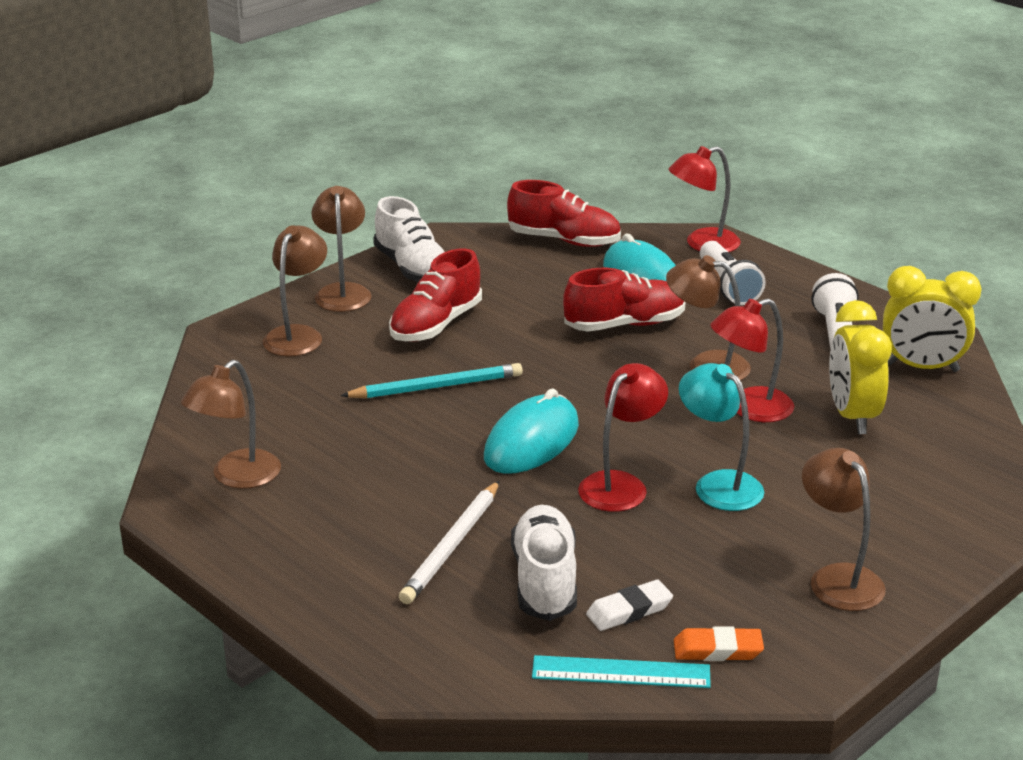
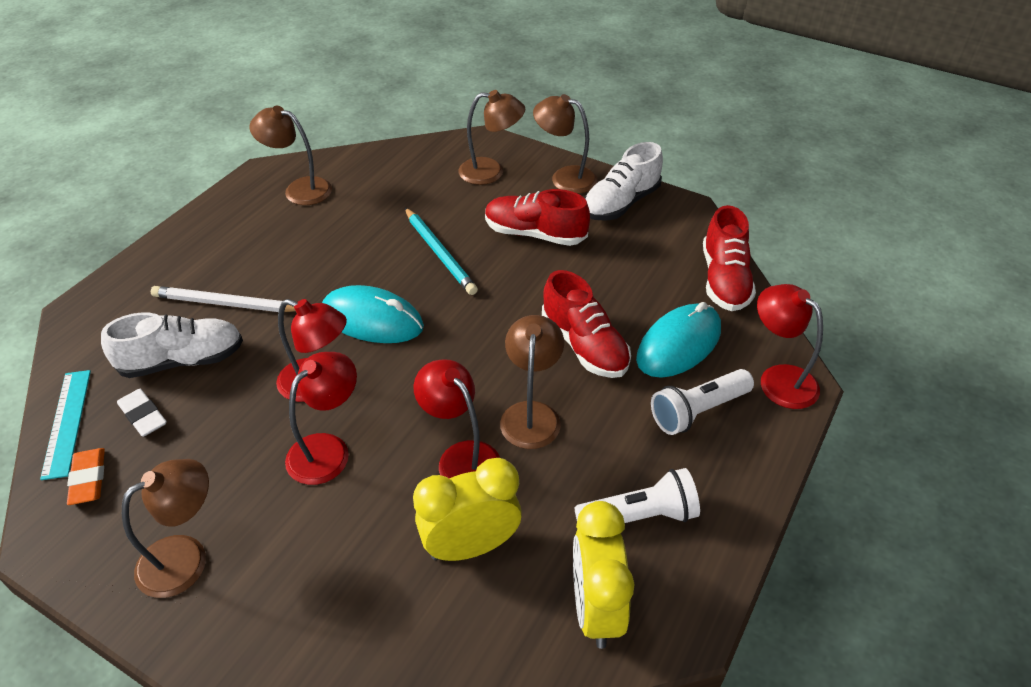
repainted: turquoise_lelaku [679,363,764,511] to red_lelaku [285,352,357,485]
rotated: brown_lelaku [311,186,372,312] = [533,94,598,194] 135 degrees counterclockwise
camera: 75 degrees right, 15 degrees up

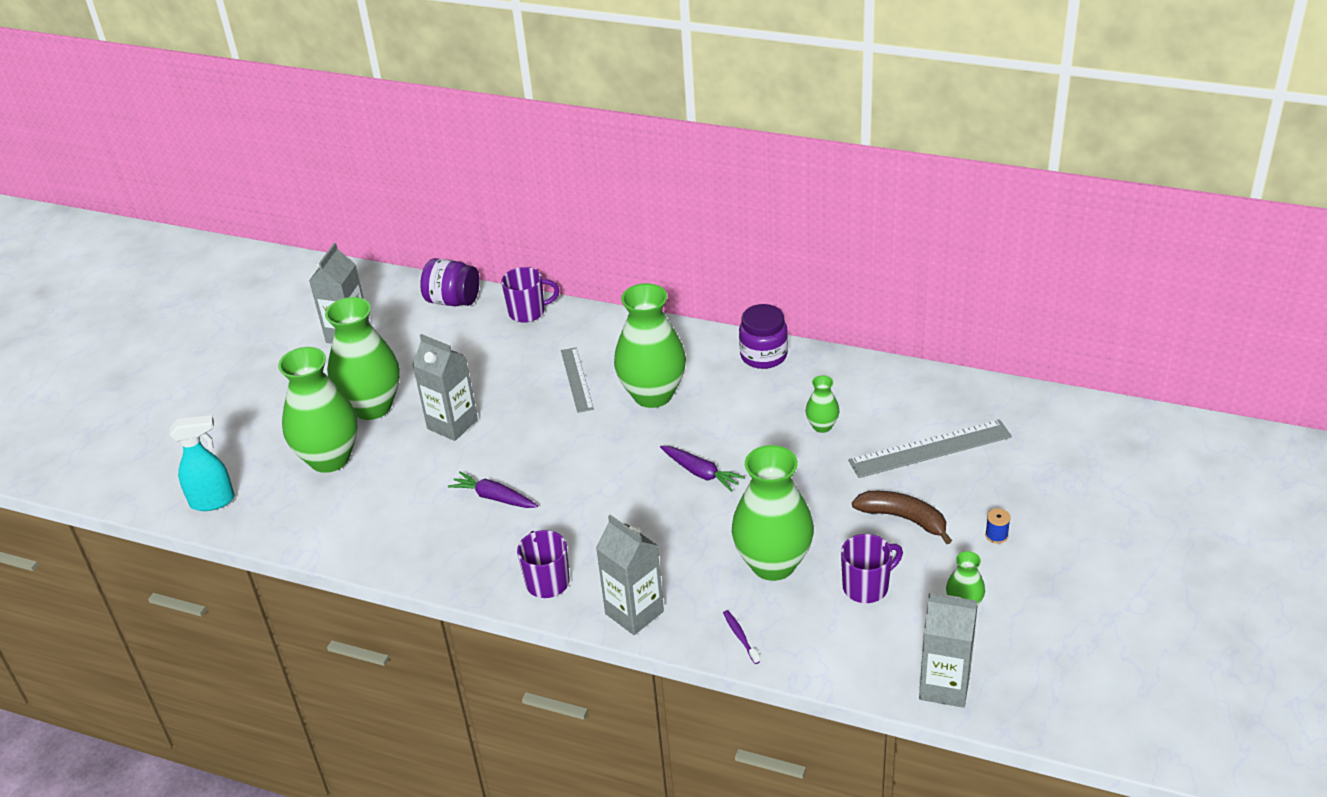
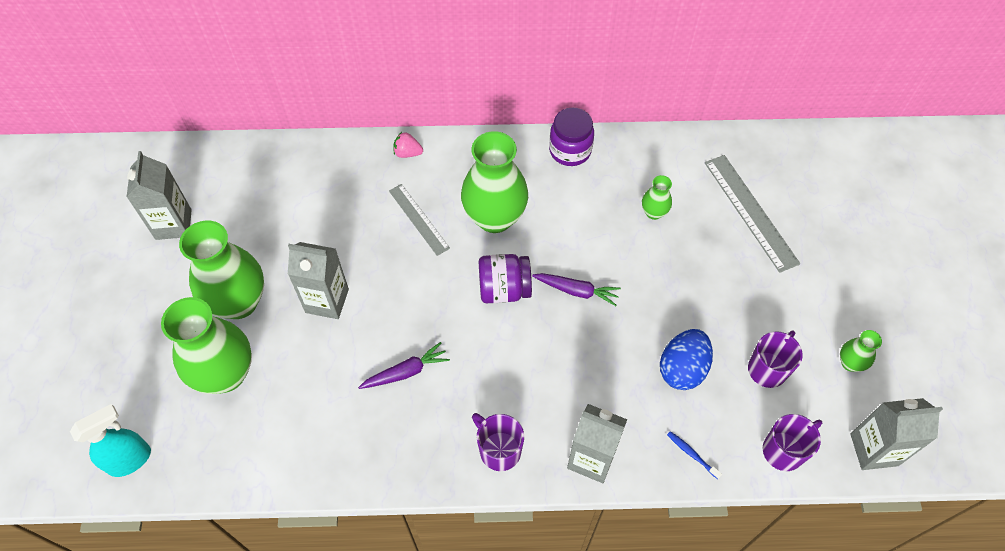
gone: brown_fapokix [852,491,952,544]; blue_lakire [985,508,1011,544]
new: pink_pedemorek [393,132,423,158]
shifted: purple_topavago [420,258,480,306] to [479,254,532,303]; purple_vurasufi [501,267,559,323] to [763,414,822,471]
swapped: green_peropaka [732,445,814,581] to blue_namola [660,329,713,390]
repainted: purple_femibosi [723,610,760,664] to blue_femibosi [667,431,722,479]
rotated: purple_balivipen [448,472,538,508] = [358,342,450,389] 150 degrees clockwise; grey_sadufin [848,419,1012,478] = [705,155,800,273] 75 degrees counterclockwise
camera: 25 degrees left, 20 degrees up

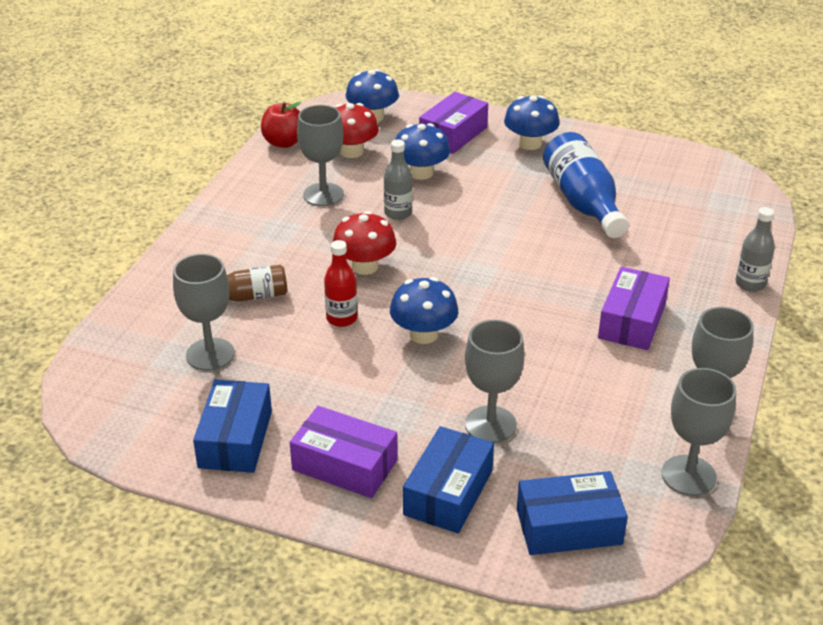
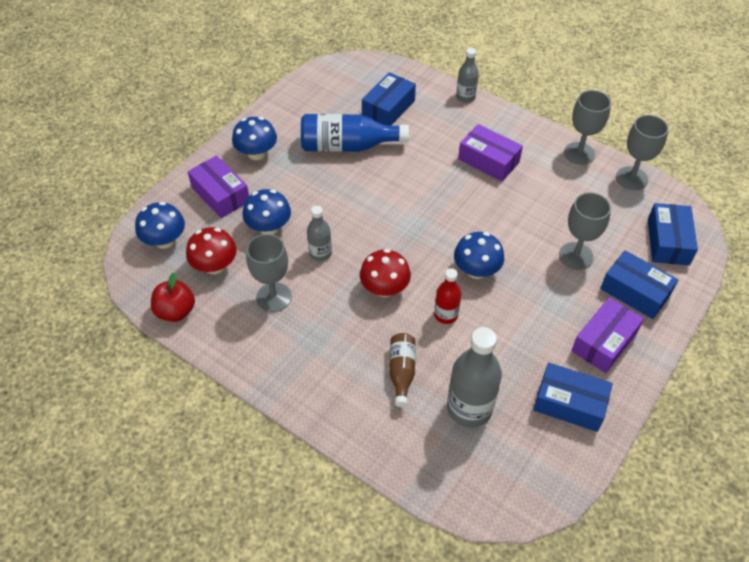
new: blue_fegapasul [362,72,416,125]
swapped: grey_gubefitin [173,254,235,371] to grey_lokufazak [447,327,502,428]
camera: 75 degrees left, 15 degrees up

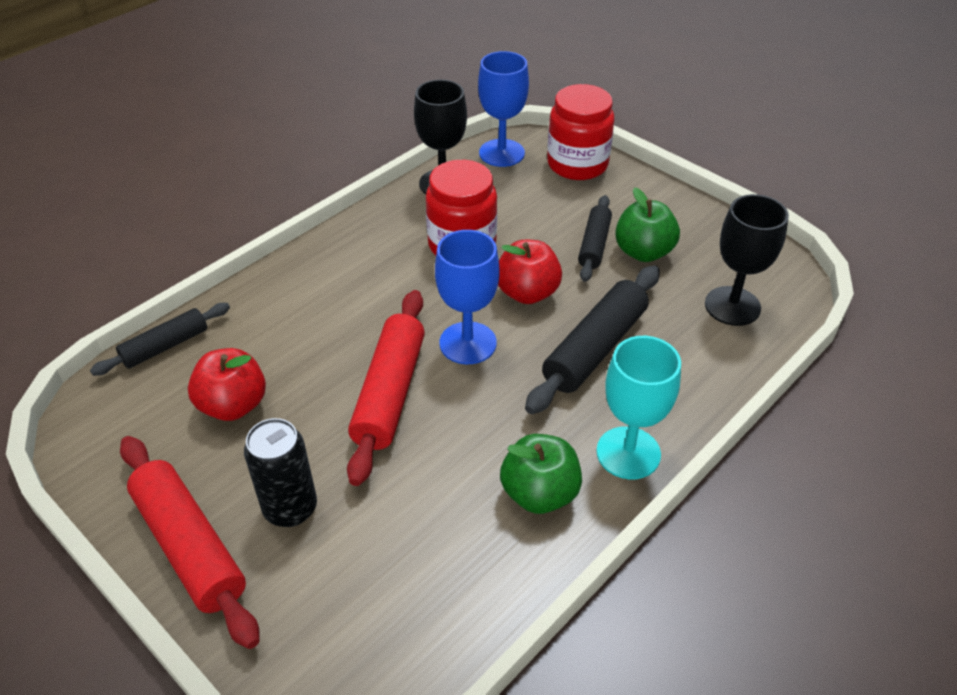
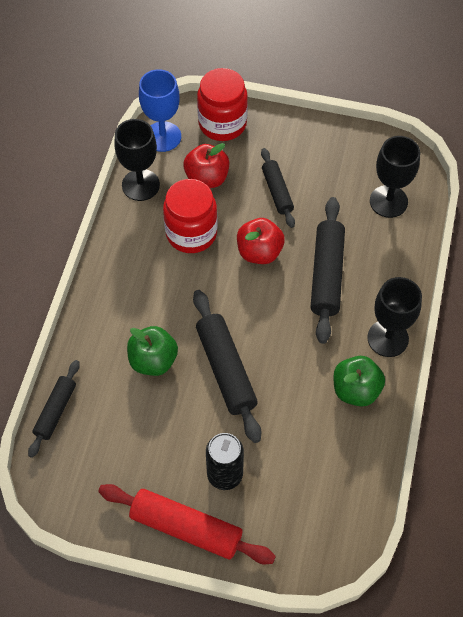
gone: blue_gubefitin [435,230,500,364]
shifted: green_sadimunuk [615,187,680,262] to [127,326,178,376]; red_sadimunuk [188,348,266,421] to [183,143,230,188]
repainted: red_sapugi [347,290,425,486] to black_sapugi [193,290,261,443]; turquoise_gubefitin [596,336,681,479] to black_gubefitin [367,277,422,357]
camera: 30 degrees left, 15 degrees up

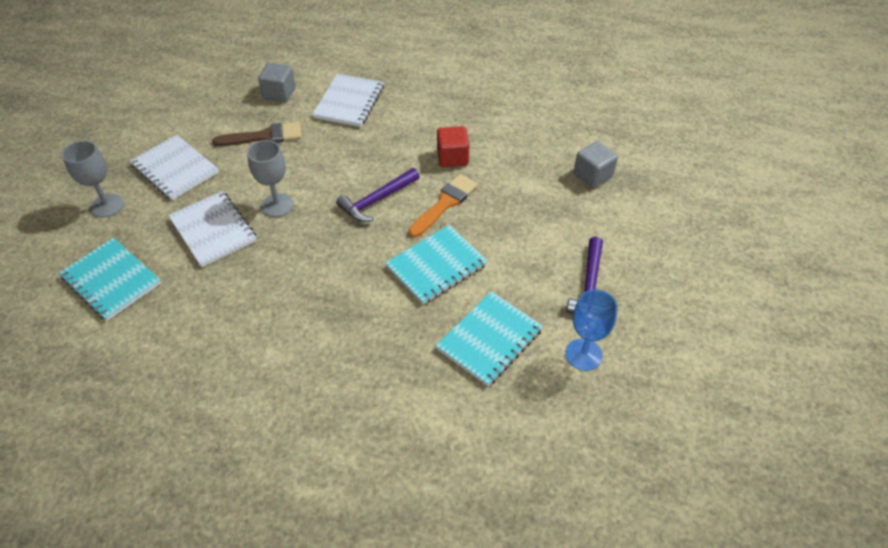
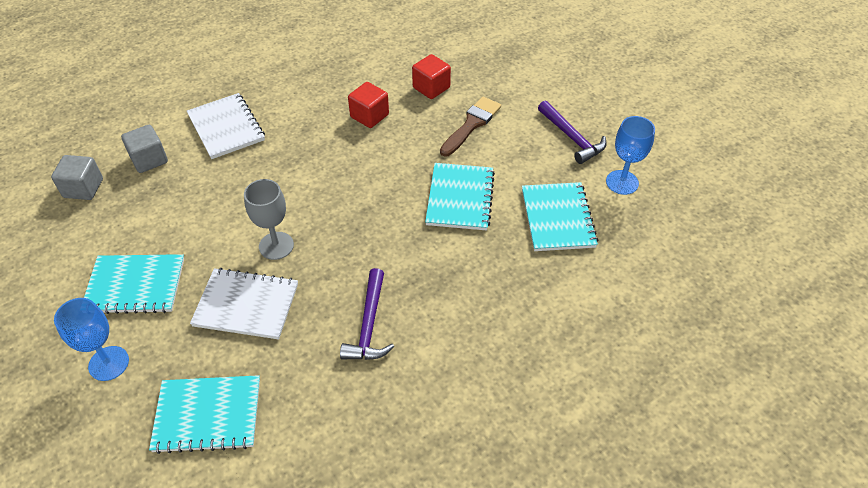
gone: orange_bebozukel [409,174,478,237]
new: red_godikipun [412,54,451,99]
shifted: grey_godikipun [574,141,618,188] to [51,155,103,200]; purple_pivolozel [336,168,420,222] to [340,268,394,360]; brown_bebozukel [212,122,301,146] to [440,97,501,157]
repainted: grey_gubefitin [62,141,124,218] to blue_gubefitin [54,298,129,381]; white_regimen [130,135,219,201] to turquoise_regimen [84,254,184,314]
camera: 45 degrees left, 0 degrees up

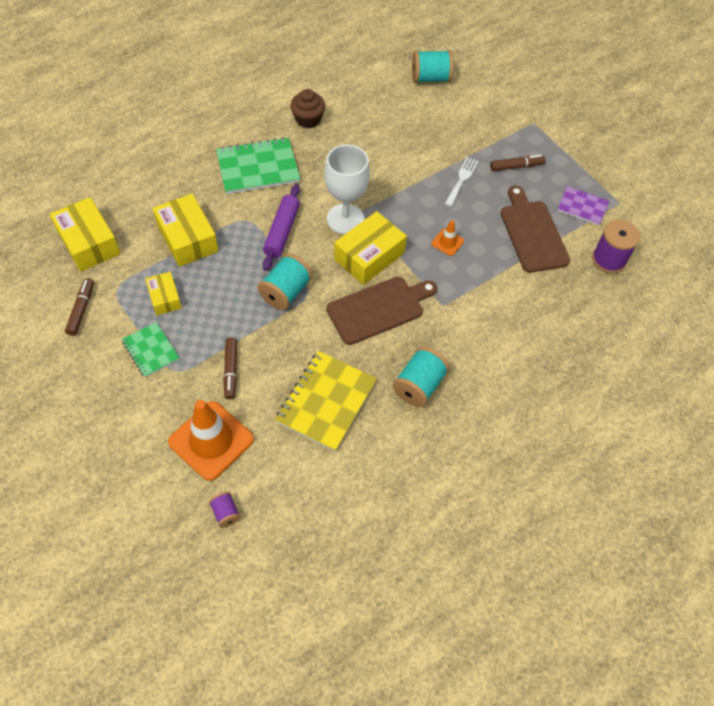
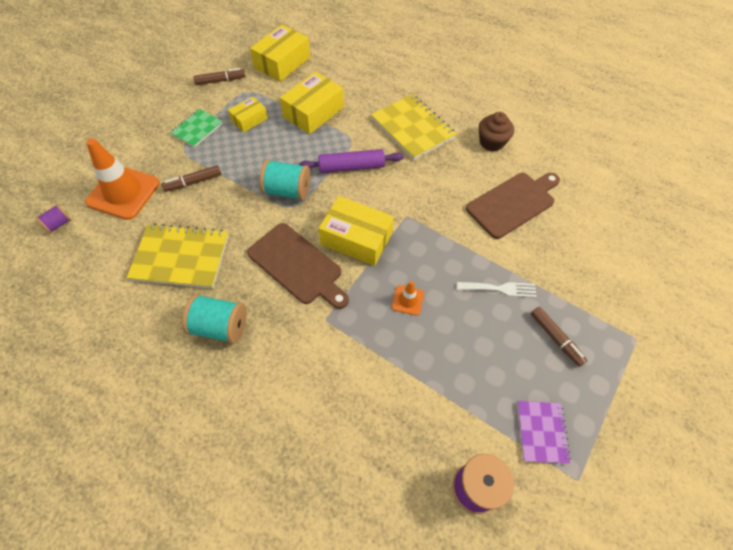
gone: white_gubefitin [324,145,370,234]; turquoise_lakire [412,50,454,83]
shifted: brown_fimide [501,186,570,273] to [466,173,560,239]
repainted: green_regimen [216,137,300,194] to yellow_regimen [371,94,457,160]
camera: 70 degrees right, 0 degrees up

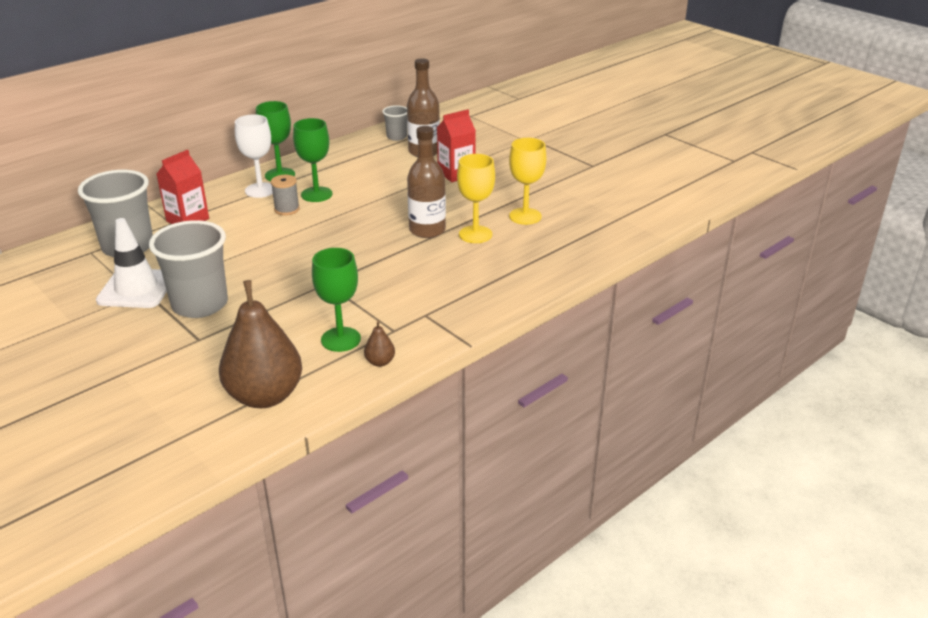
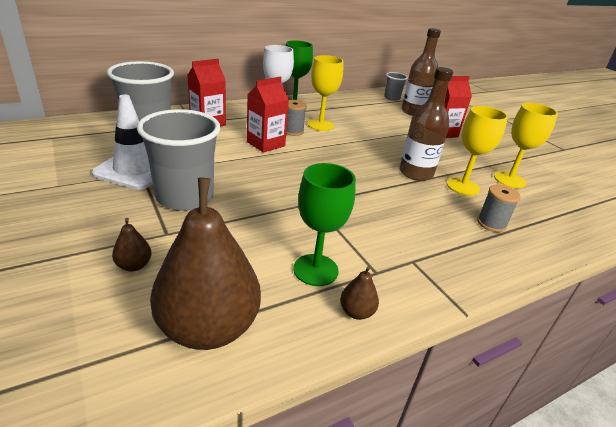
new: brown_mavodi [112,218,152,271]; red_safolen [247,77,289,153]; grey_lakire [477,184,521,232]
repainted: green_gubefitin [293,118,333,202] to yellow_gubefitin [308,55,343,131]
camera: 10 degrees right, 0 degrees up

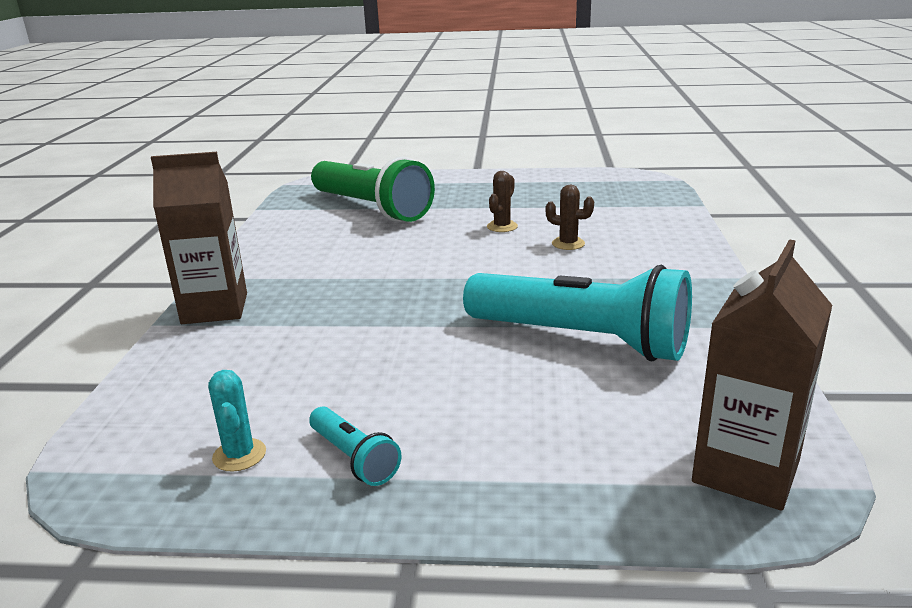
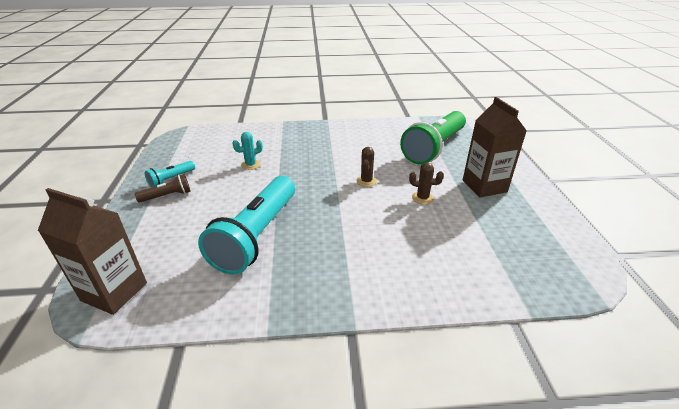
new: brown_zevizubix [135,174,191,203]
shifted: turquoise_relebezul [208,370,266,472] to [232,132,263,170]; brown_relebezul [545,185,594,250] to [356,147,377,187]; brown_safolen [151,152,247,324] to [463,97,527,198]
camera: 80 degrees right, 10 degrees up

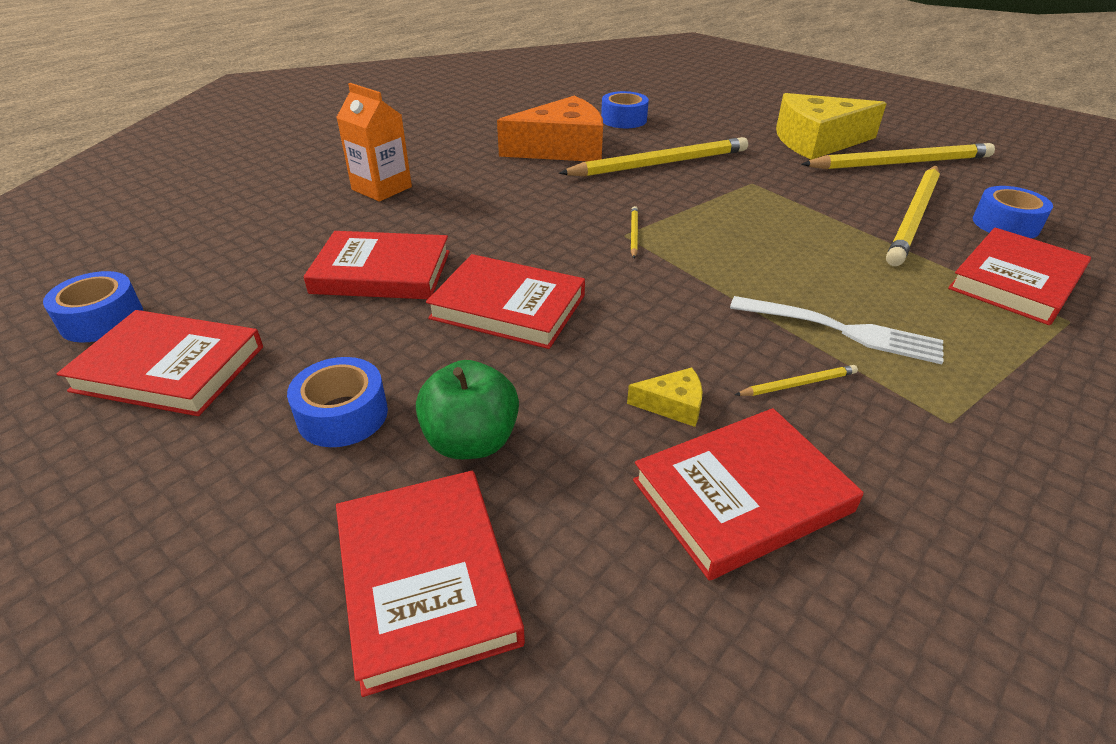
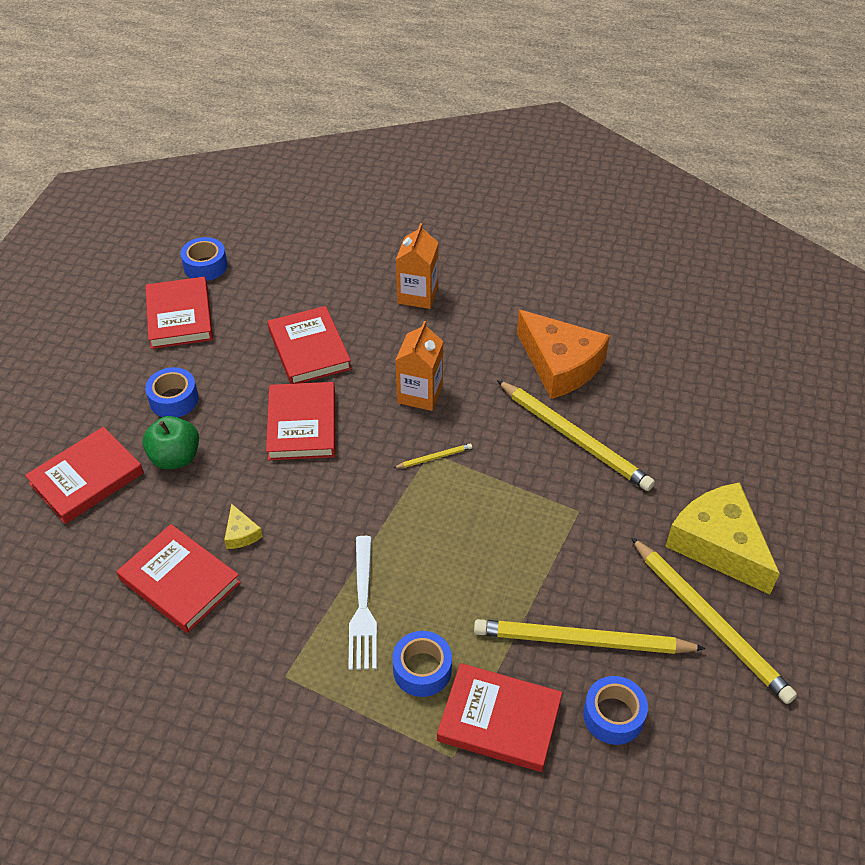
gone: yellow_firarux [735,365,858,396]
new: orange_safolen [396,321,444,411]
shifted: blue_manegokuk [601,91,649,128] to [392,631,452,697]
camera: 65 degrees right, 10 degrees up

